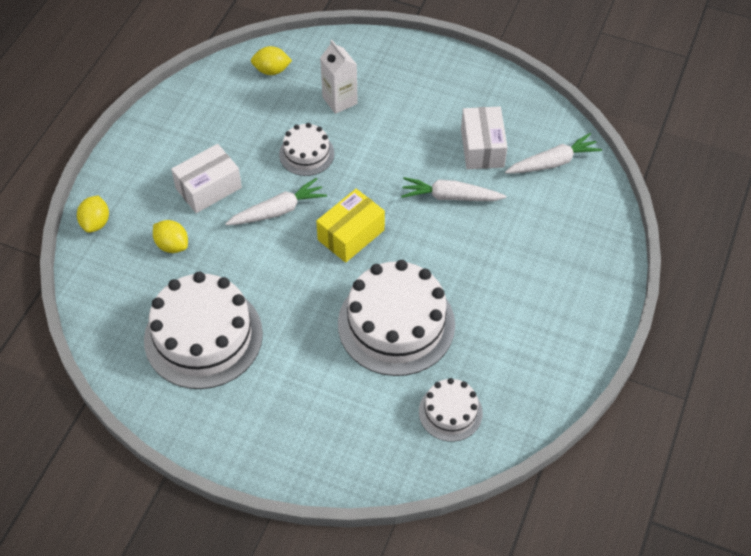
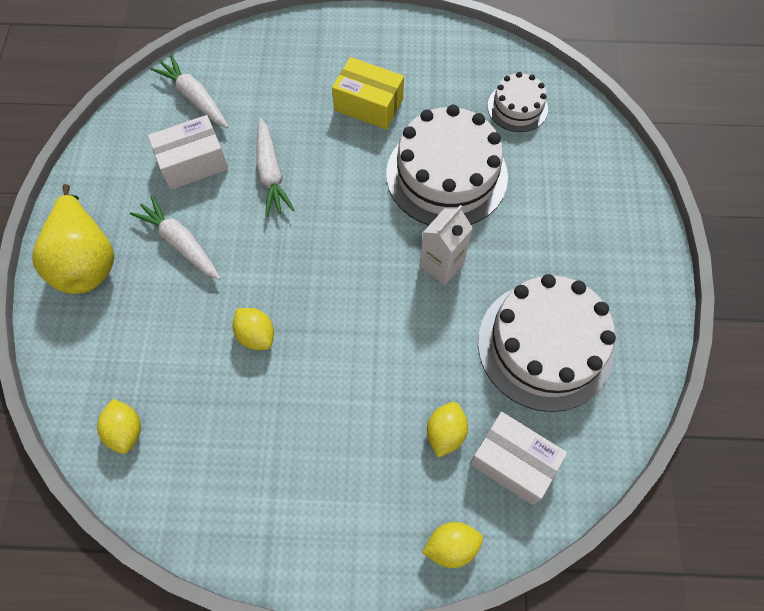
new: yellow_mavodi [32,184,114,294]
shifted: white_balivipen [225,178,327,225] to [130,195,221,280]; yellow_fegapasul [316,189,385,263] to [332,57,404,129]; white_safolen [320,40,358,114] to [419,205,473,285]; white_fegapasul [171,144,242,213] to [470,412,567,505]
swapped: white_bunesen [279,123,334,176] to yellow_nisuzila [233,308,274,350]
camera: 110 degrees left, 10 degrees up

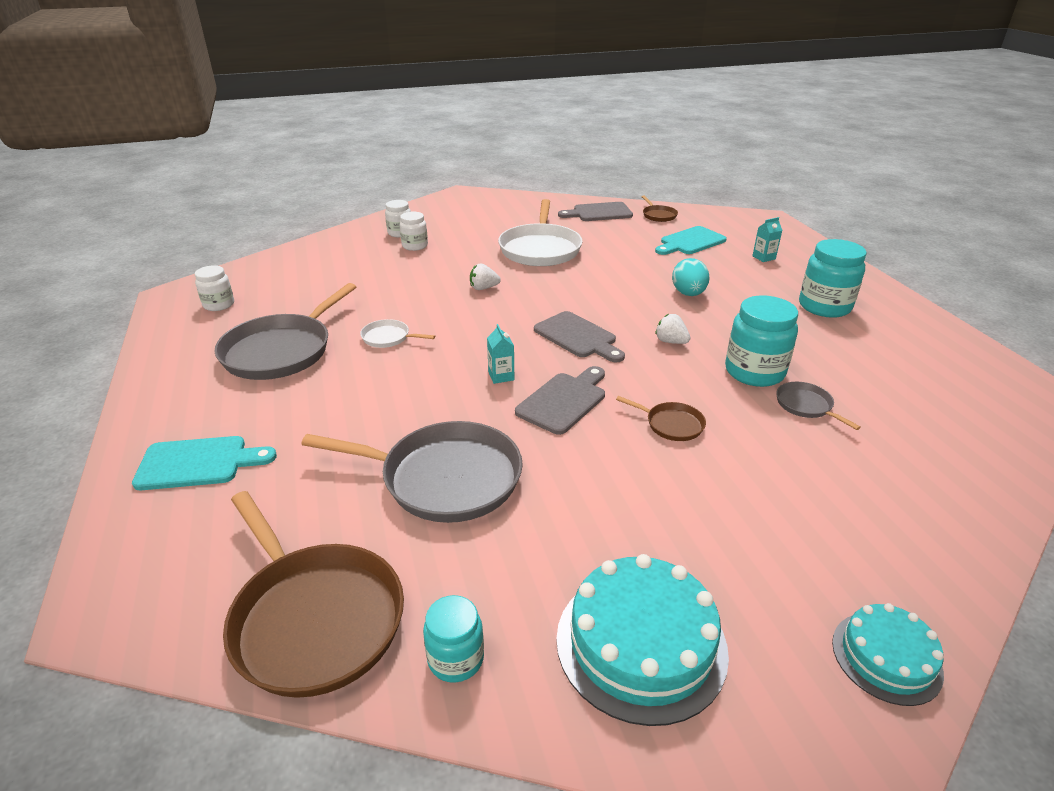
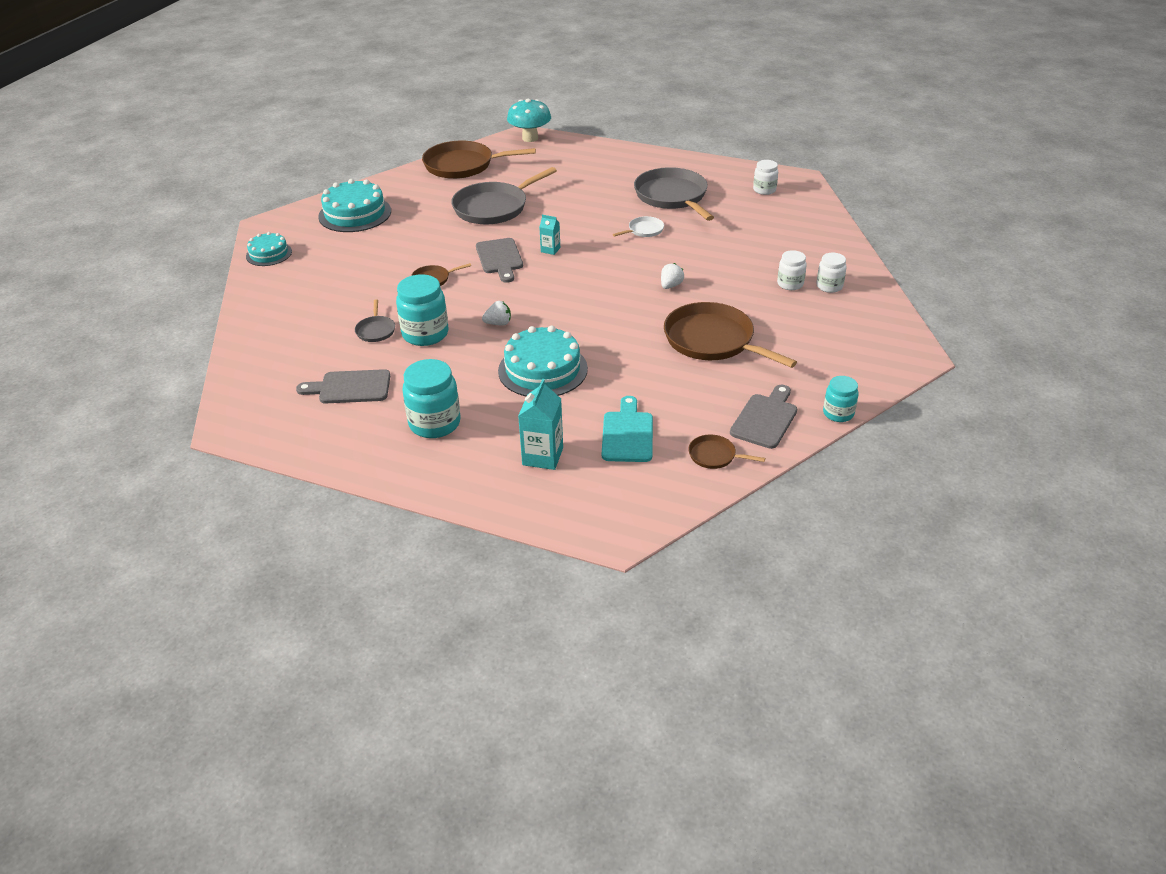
gone: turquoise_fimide [132,436,277,490]
new: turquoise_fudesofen [507,99,551,142]
shifted: grey_fimide [534,311,625,362] to [296,369,390,404]; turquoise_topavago [423,595,484,683] to [823,376,859,422]
swapped: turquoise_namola [672,258,709,296] to turquoise_bunesen [498,326,588,396]
repainted: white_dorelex [498,199,583,266] to brown_dorelex [664,302,797,368]
rotated: grey_dorelex [776,382,861,430] = [355,299,395,342] 75 degrees clockwise
scaled: turquoise_safolen [752,217,782,262] = [518,379,563,470] x1.74
camera: 130 degrees right, 5 degrees up

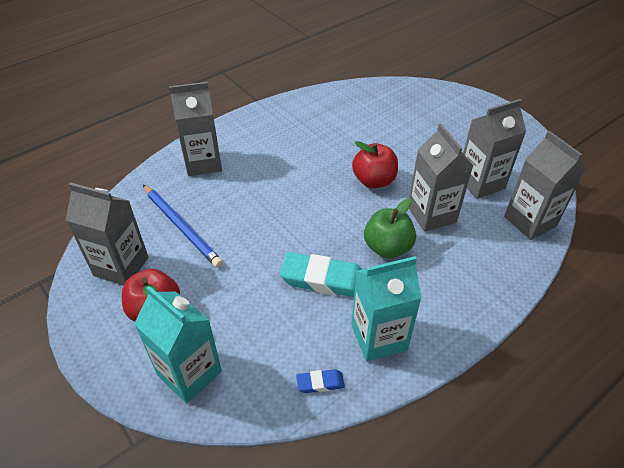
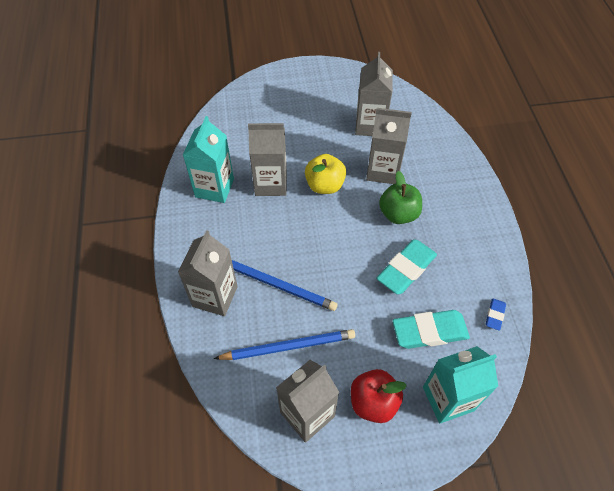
new: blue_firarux [232,260,337,311]; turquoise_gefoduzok [392,310,470,349]
shifted: turquoise_safolen [351,256,422,362] to [183,116,234,203]; grey_safolen [504,131,585,240] to [248,123,287,196]
repainted: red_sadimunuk [352,141,398,188] to yellow_sadimunuk [305,154,346,194]
camera: 60 degrees left, 10 degrees up

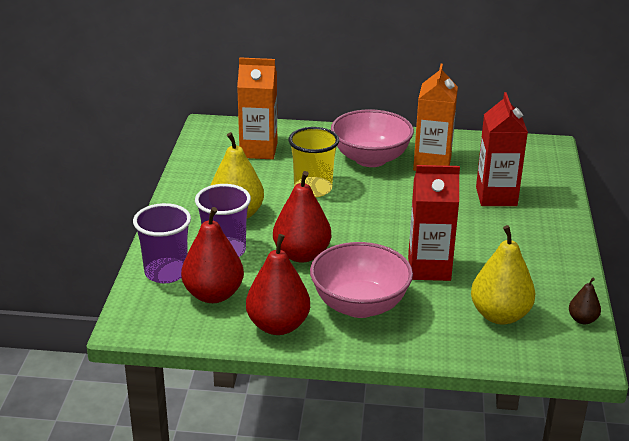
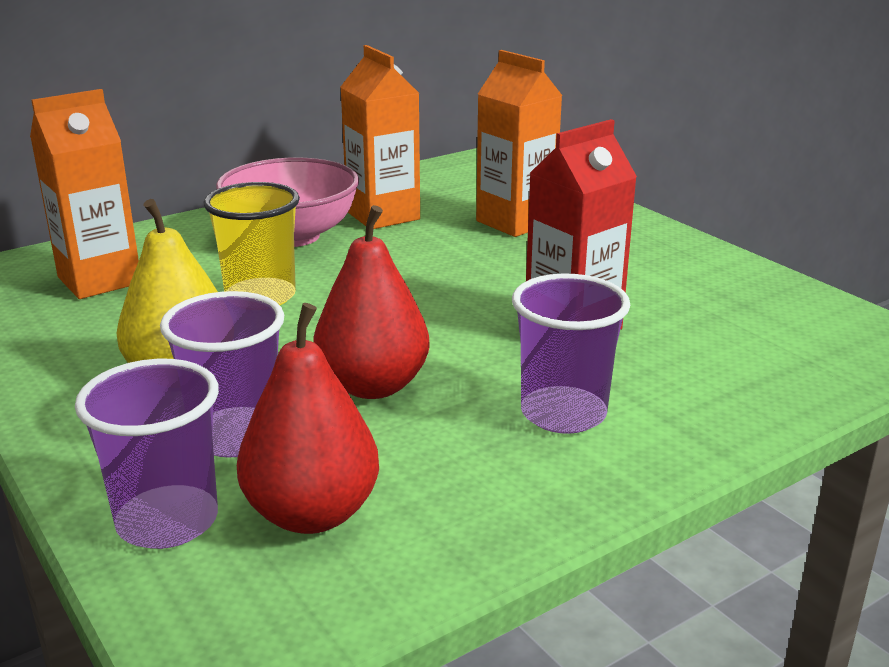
gone: red_mavodi [246,234,310,335]; yellow_mavodi [471,225,536,325]; brown_mavodi [569,278,601,324]
swapped: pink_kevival [310,242,413,318] to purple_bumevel [512,273,630,434]
repainted: red_safolen [476,92,528,206] to orange_safolen [476,50,562,237]
camera: 40 degrees left, 5 degrees down

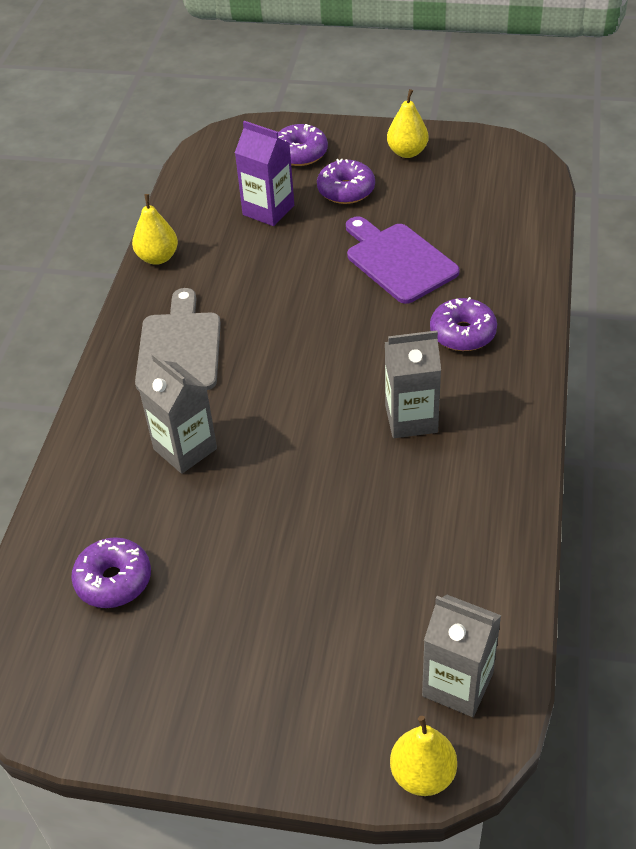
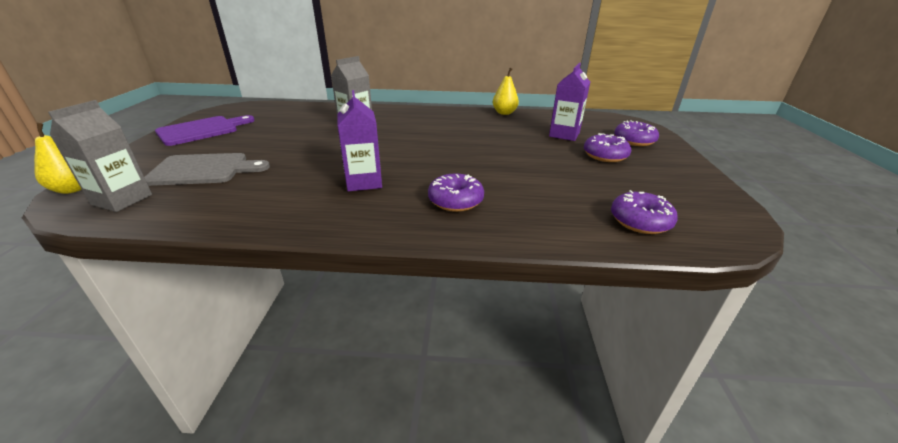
gone: yellow_mavodi [387,89,428,158]
shifted: grey_fimide [135,288,221,391] to [144,153,270,186]; purple_fimide [346,216,460,304] to [155,115,255,146]; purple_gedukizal [71,537,151,608] to [611,190,678,234]
repainted: grey_safolen [385,330,441,438] to purple_safolen [337,90,382,191]
camera: 80 degrees right, 15 degrees down

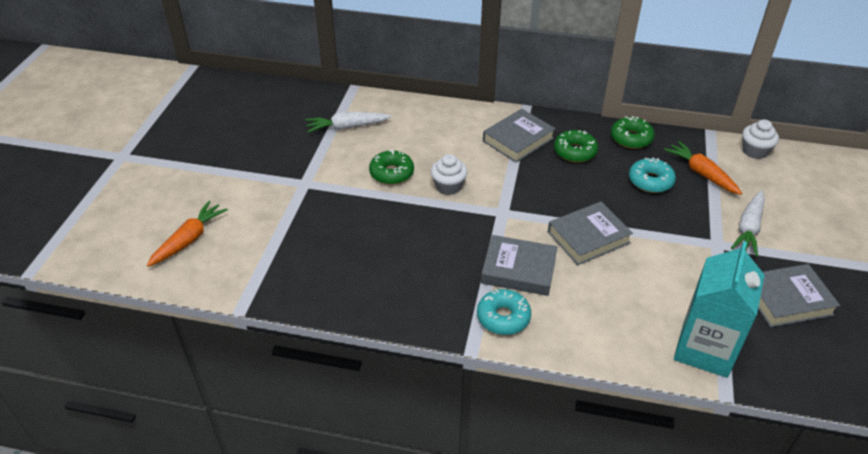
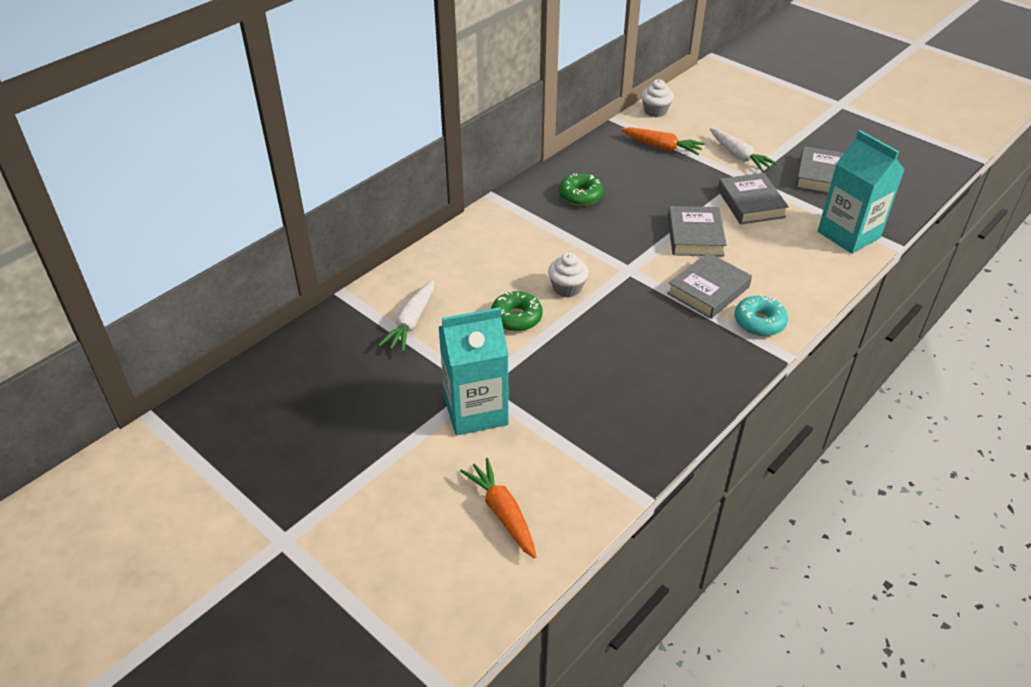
gone: green_gedukizal [611,116,655,149]; turquoise_gedukizal [629,157,676,193]
new: turquoise_safolen [438,307,509,436]
shifted: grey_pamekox [483,109,555,163] to [718,173,789,224]
rotated: orange_balivipen [664,141,743,195] = [621,127,705,155] 150 degrees counterclockwise
camera: 60 degrees left, 0 degrees up

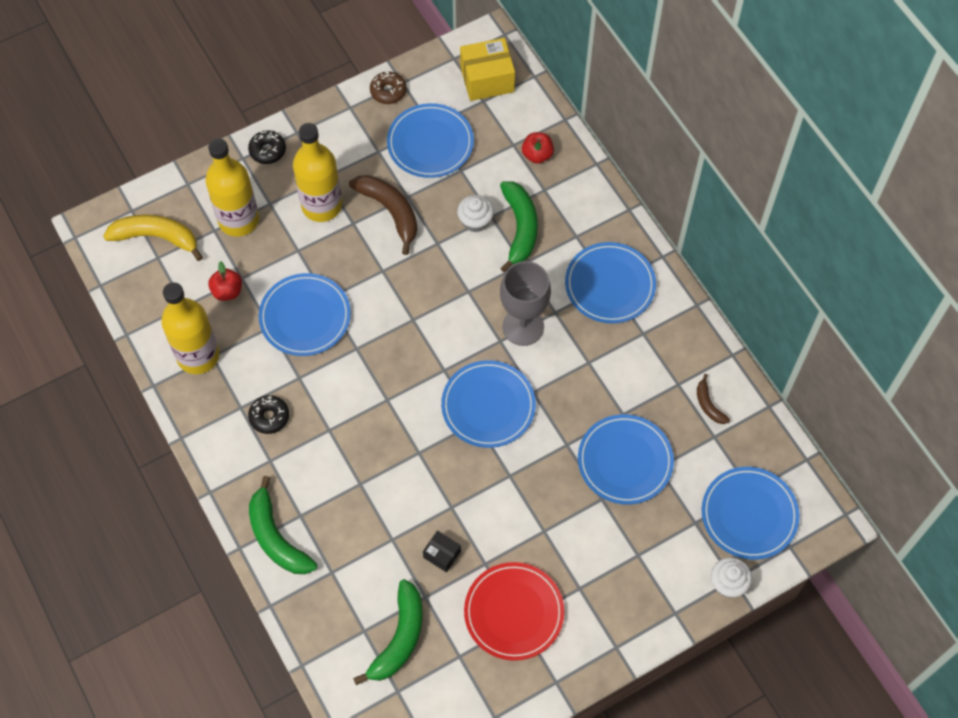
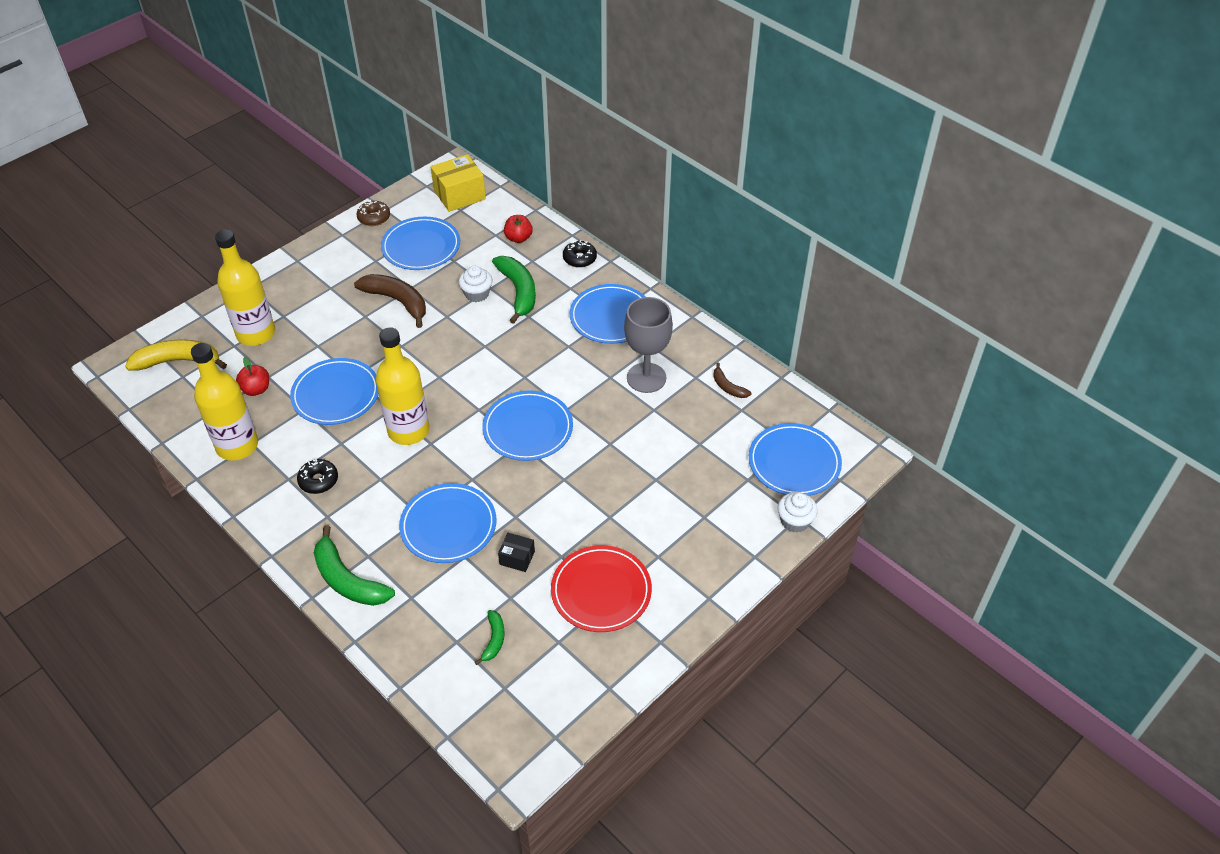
shifted: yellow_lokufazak [293,123,342,222] to [376,327,429,445]; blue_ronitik [578,414,674,505] to [399,483,496,563]; black_gedukizal [248,130,286,164] to [563,240,597,268]; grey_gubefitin [500,261,551,346] to [624,297,673,393]
scaled: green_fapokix [353,579,423,685] = [475,610,505,665] x0.52
camera: 15 degrees left, 15 degrees down

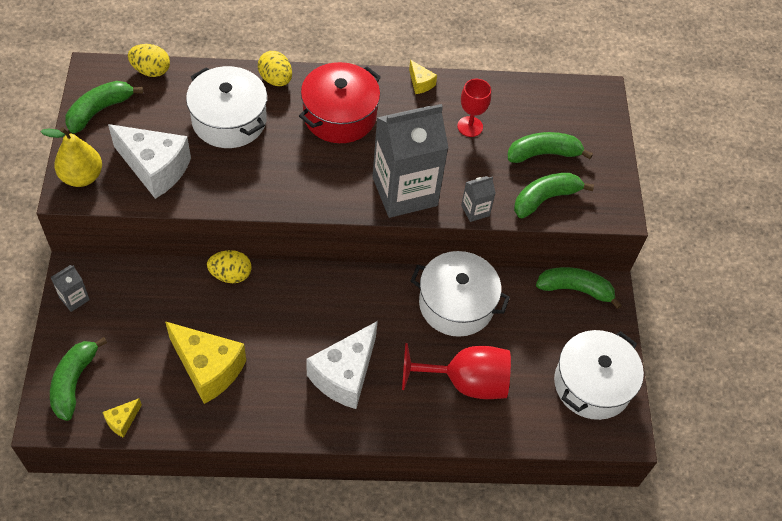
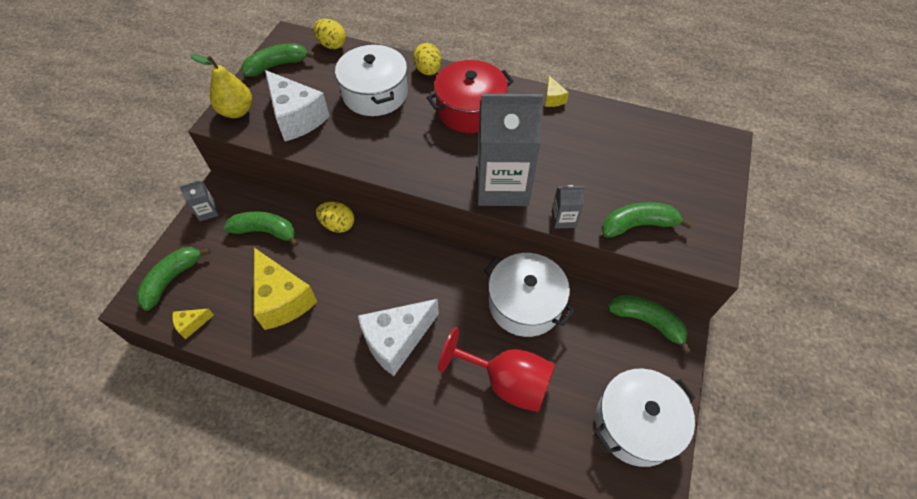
gone: red_gubefitin [457,79,491,137]
shifted: green_fapokix [507,132,593,163] to [223,211,299,247]
camera: 25 degrees right, 0 degrees up

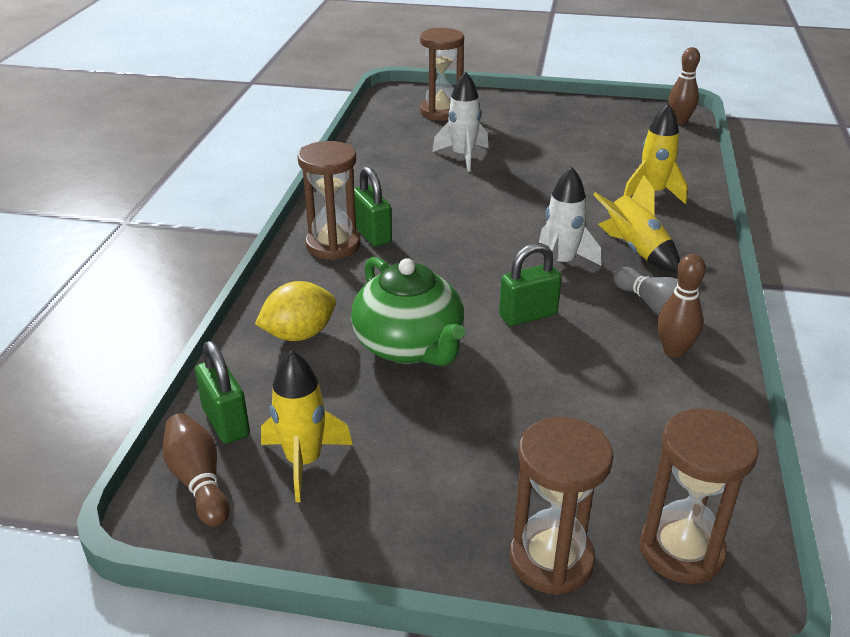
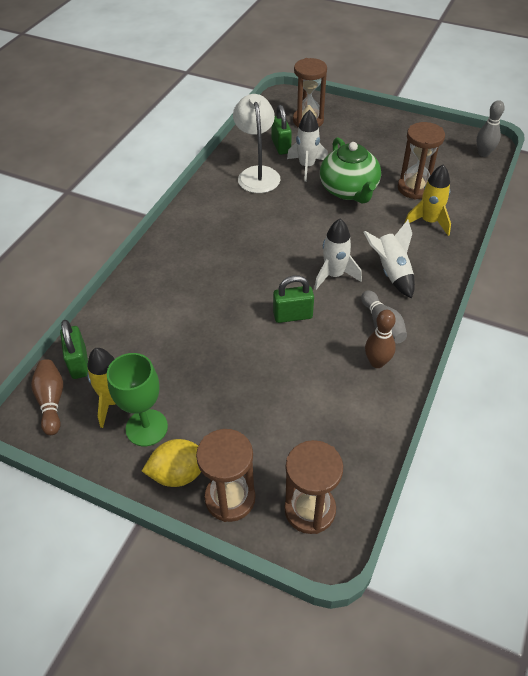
new: green_gubefitin [107,353,168,446]; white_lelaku [233,94,280,193]
shifted: yellow_nisuzila [255,281,336,341] to [142,439,201,487]; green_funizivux [354,167,392,247] to [271,105,292,155]; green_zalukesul [351,257,465,366] to [320,137,381,204]; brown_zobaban [297,141,361,260] to [398,122,445,200]
repainted: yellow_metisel [593,175,680,272] to white_metisel [363,220,415,298]; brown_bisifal [668,47,700,124] to grey_bisifal [477,100,505,157]
camera: 15 degrees right, 15 degrees up

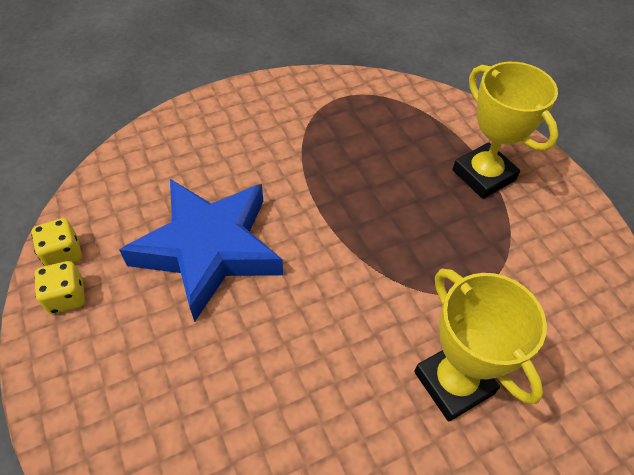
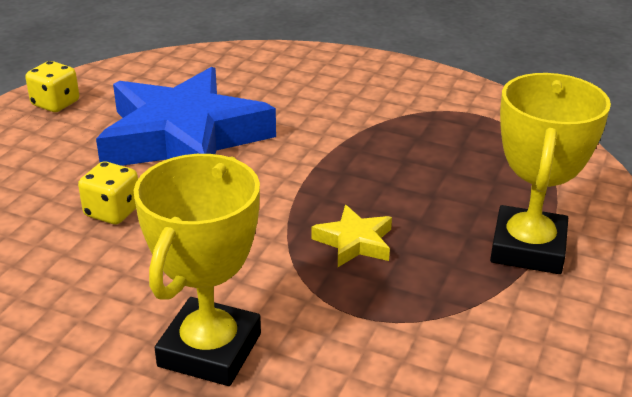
new: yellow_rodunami [311,205,392,267]
shifted: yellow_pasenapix [31,218,82,266] to [78,161,138,224]
camera: 50 degrees right, 20 degrees down

